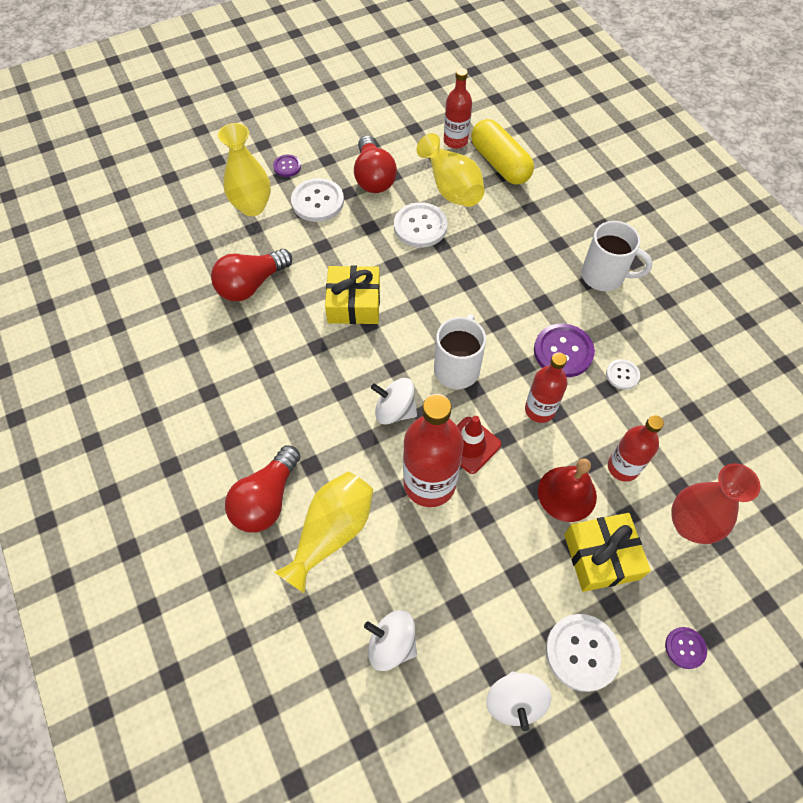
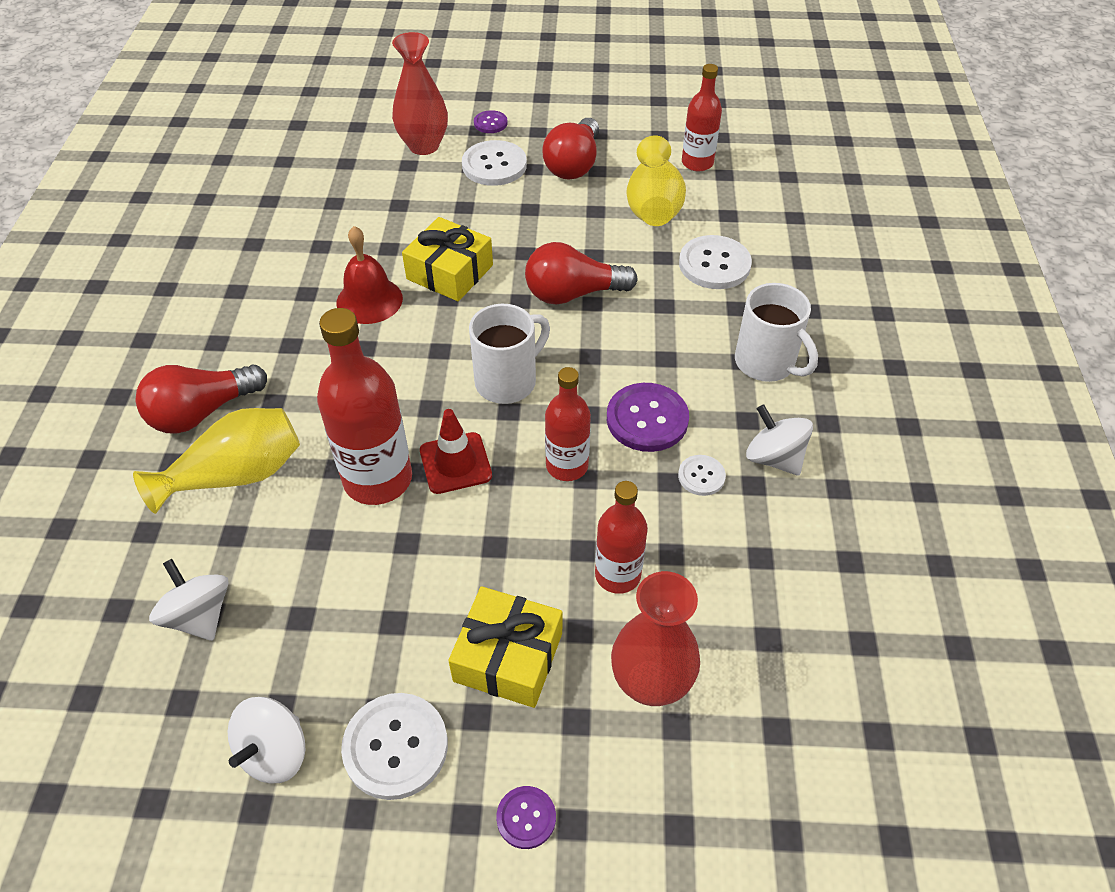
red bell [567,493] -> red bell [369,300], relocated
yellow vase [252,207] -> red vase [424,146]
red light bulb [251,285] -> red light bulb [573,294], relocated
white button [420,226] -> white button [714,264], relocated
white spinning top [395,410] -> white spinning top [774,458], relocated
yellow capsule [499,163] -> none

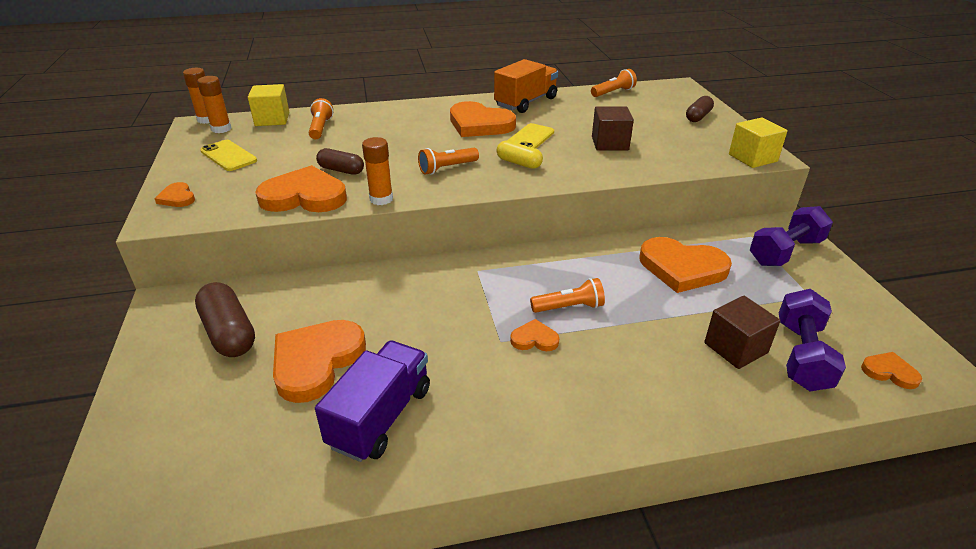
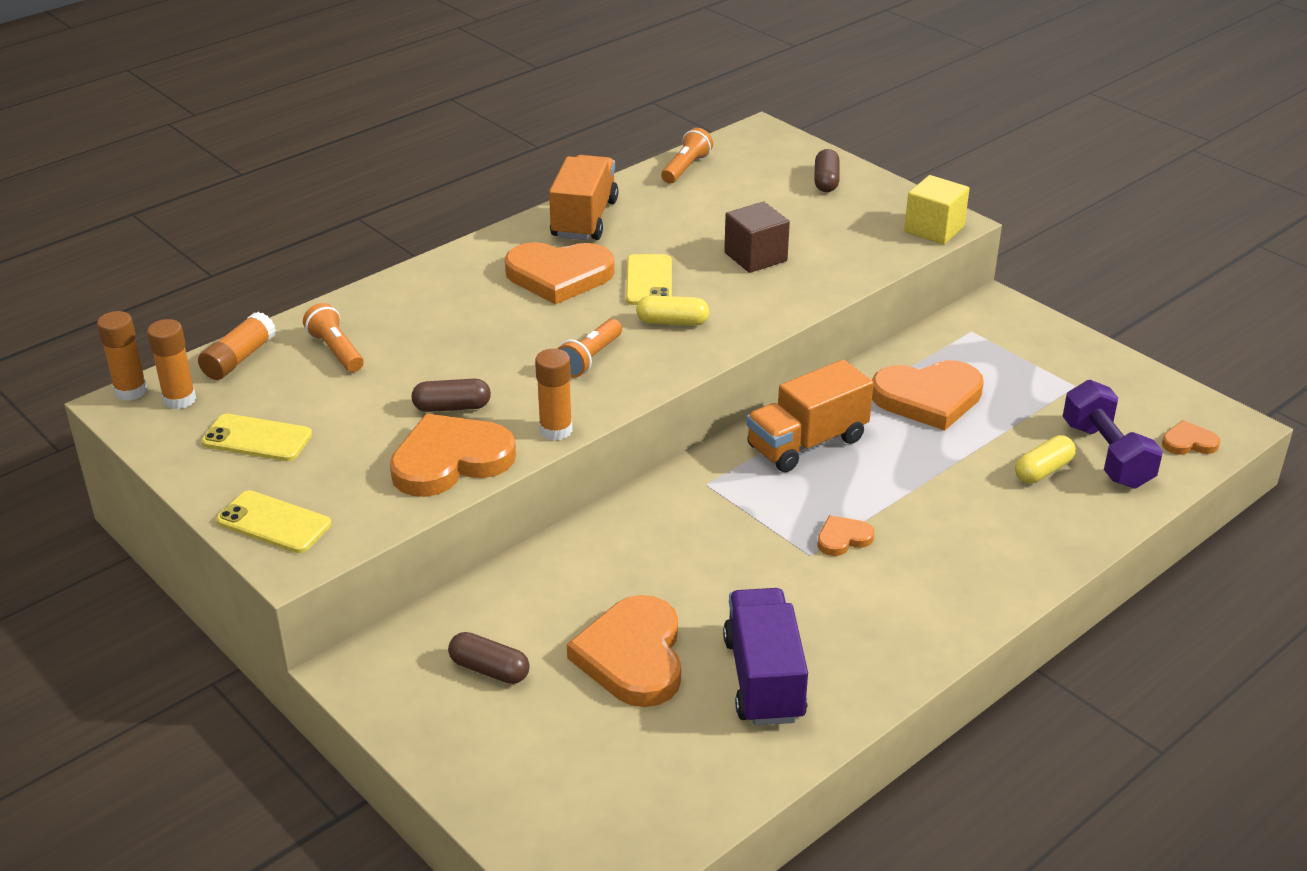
yellow cube [272,119] -> orange glue stick [239,359]
orange heart [177,198] -> yellow phone [274,523]
brown capsule [229,333] -> brown capsule [489,669], x0.63
none -> orange truck [807,443]
brown cube [735,348] -> yellow capsule [1043,470]
orange flashlight [569,307] -> none
purple dumbbell [785,252] -> none

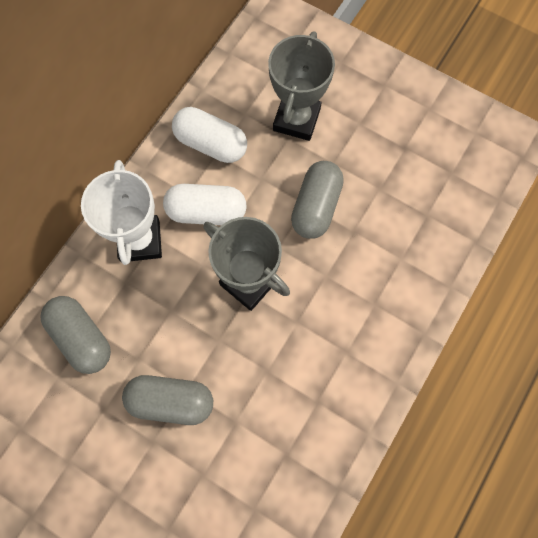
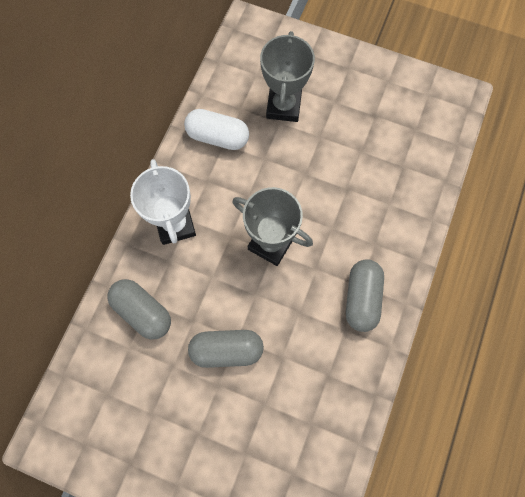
grey capsule [316,206] -> grey capsule [361,298], relocated
white capsule [206,212] -> none

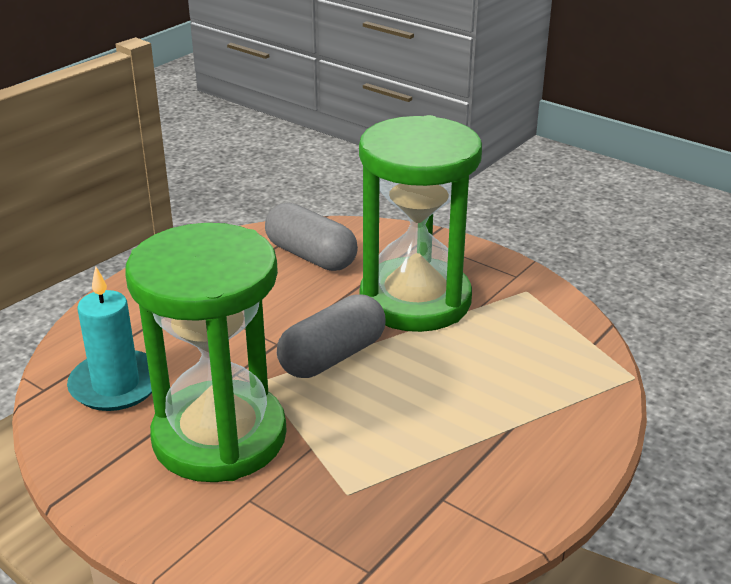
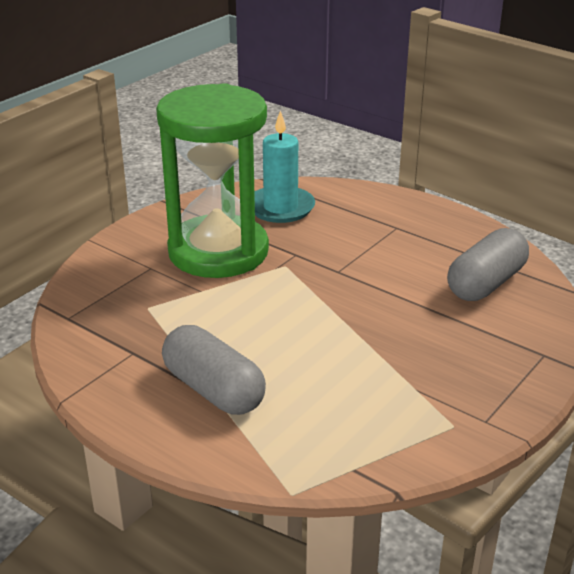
grey capsule [332,357] -> grey capsule [213,390], relocated
green hourglass [415,300] -> none

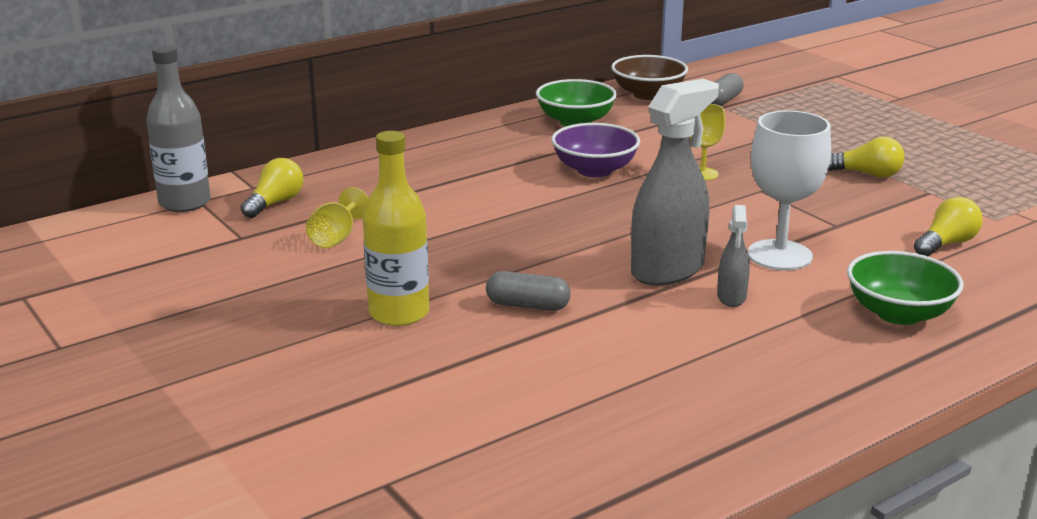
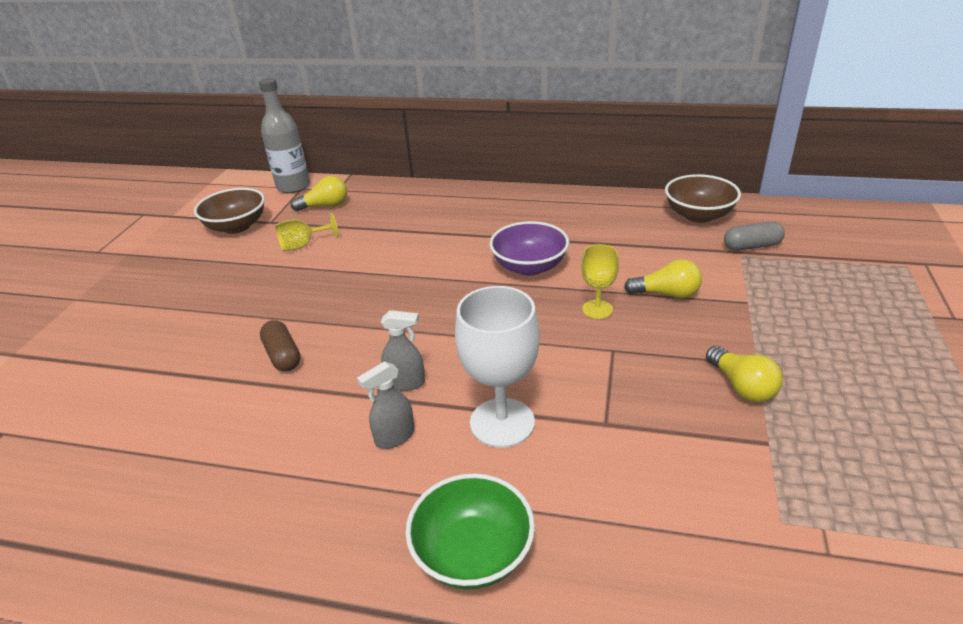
none -> brown bowl [236,226]
grey capsule [528,305] -> brown capsule [283,355]
grey spray bottle [668,270] -> grey spray bottle [406,382], x0.49
yellow light bulb [946,244] -> yellow light bulb [666,294], relocated
yellow bottle [399,313] -> none
green bowl [575,121] -> none

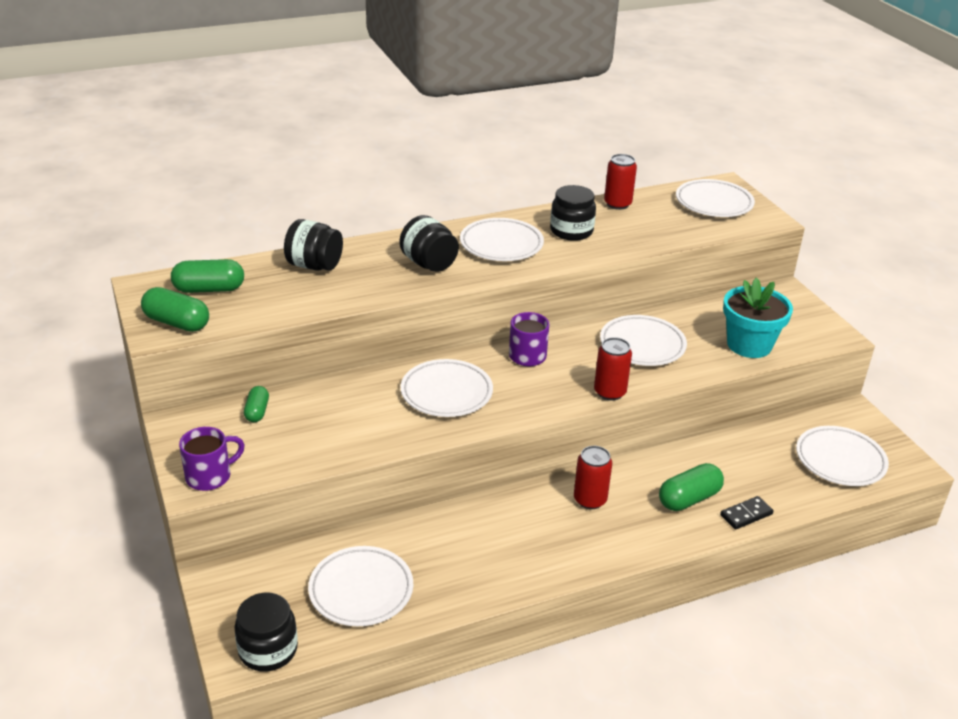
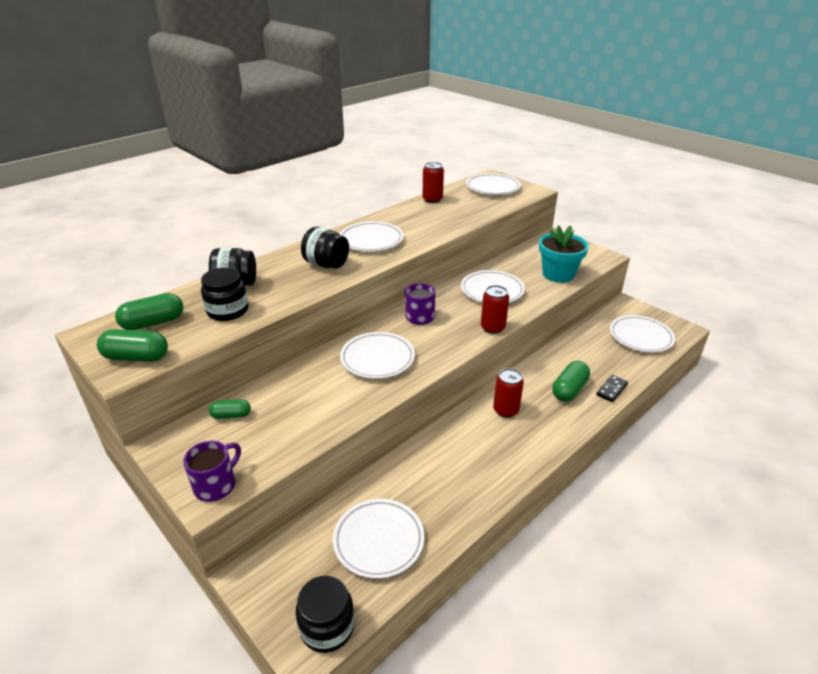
black jar [571,231] -> black jar [228,311], relocated
green capsule [257,411] -> green capsule [231,415], 75 degrees counterclockwise

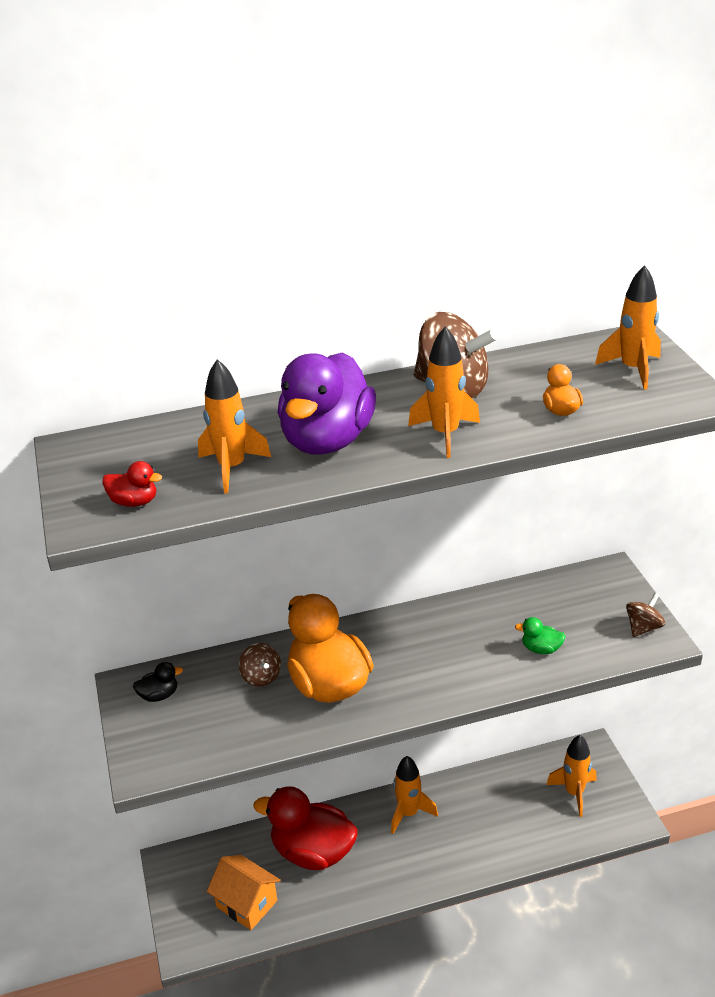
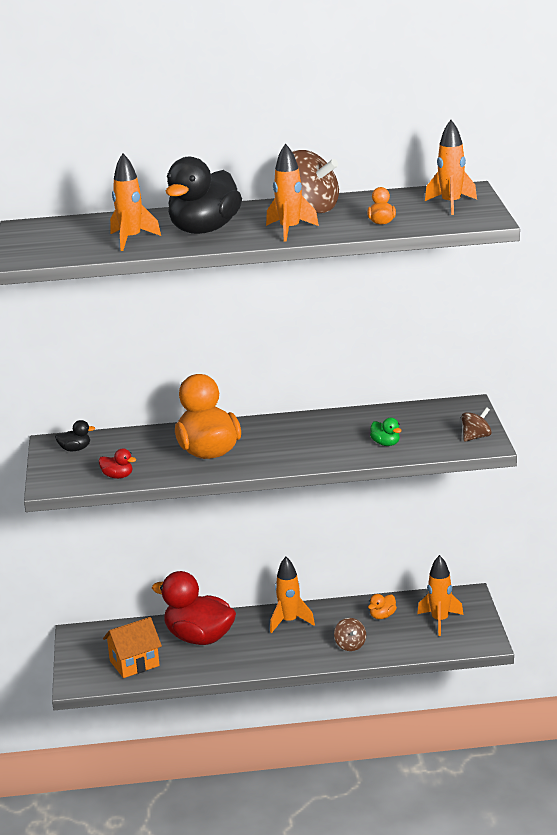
red duck [134,502] -> red duck [117,476], relocated
orange house [247,903] -> orange house [134,663], 75 degrees counterclockwise
purple duck [327,440] -> black duck [204,230]
brown spinning top [261,677] -> brown spinning top [350,645], relocated
none -> orange duck [382,616]
green duck [541,649] -> green duck [385,443], 150 degrees counterclockwise

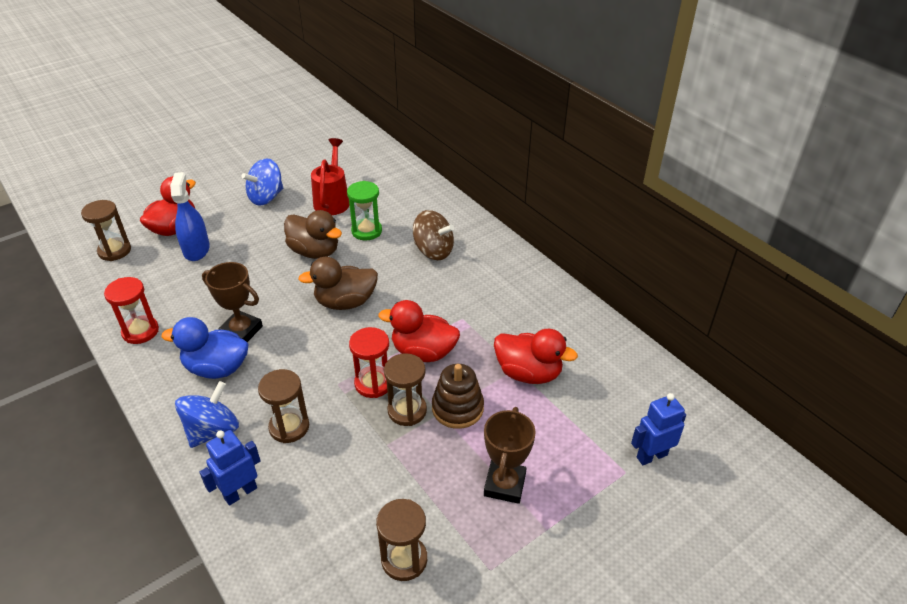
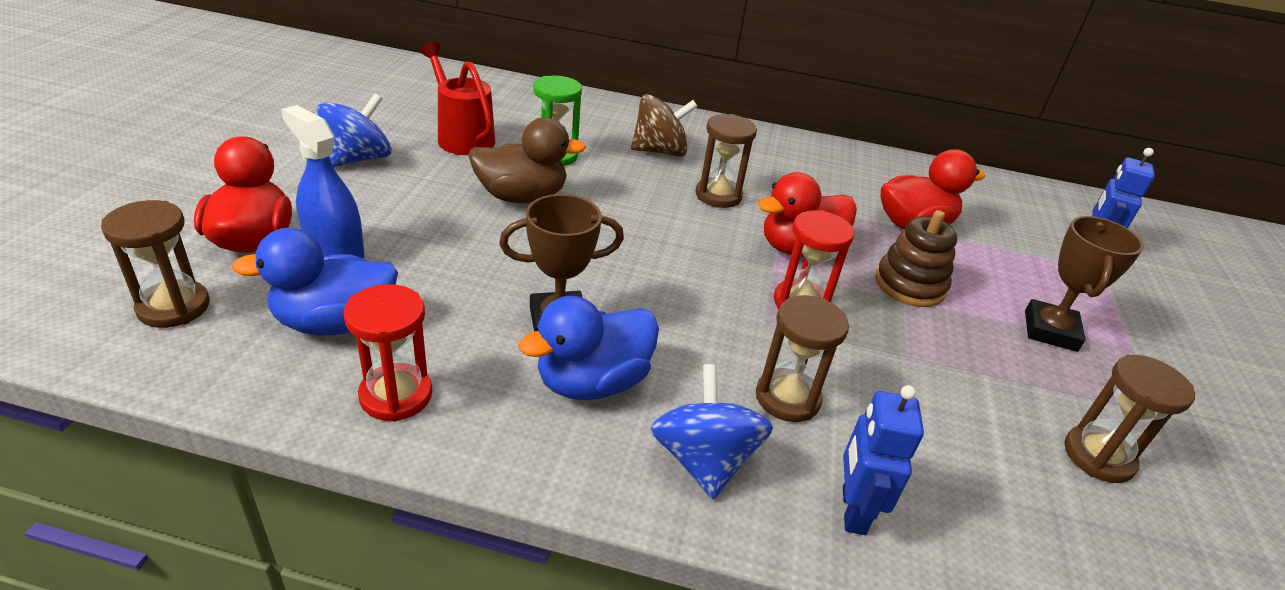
none -> blue duck [335,322]
blue spinning top [266,197] -> blue spinning top [358,159], 150 degrees counterclockwise
brown hourglass [407,410] -> brown hourglass [718,195], relocated
brown trophy [504,485] -> brown trophy [1050,331], 45 degrees clockwise
brown duck [345,302] -> none

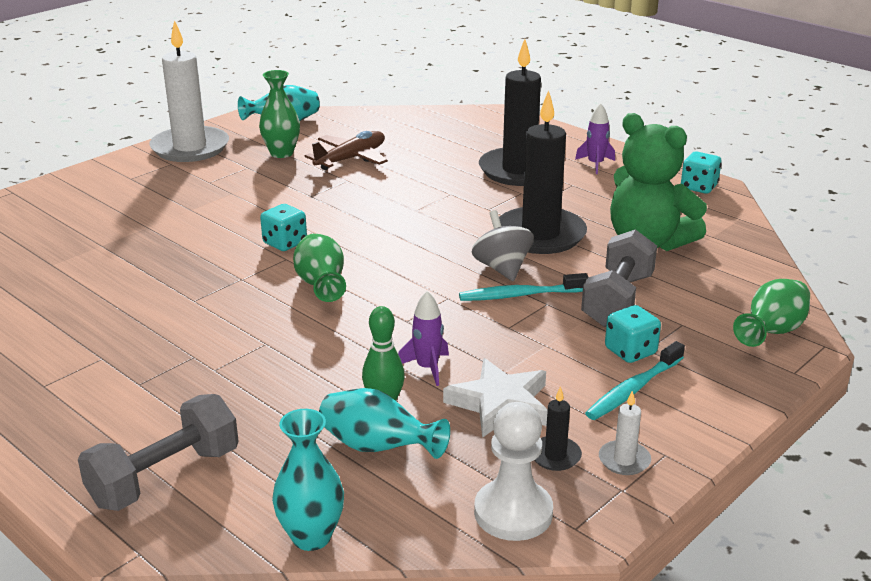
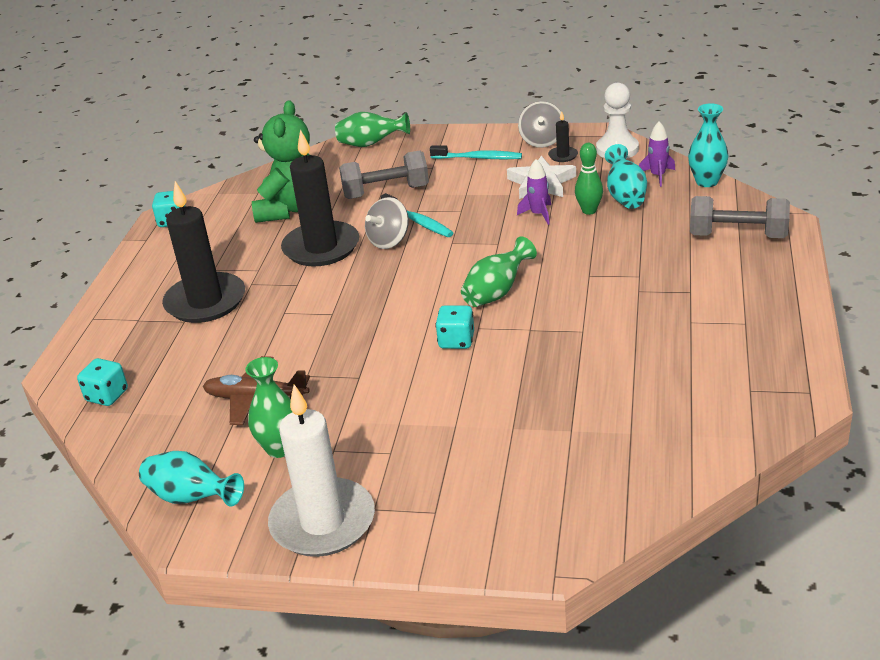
turquoise dice [630,351] -> turquoise dice [107,396], relocated
white candle [624,460] -> grey spinning top [542,141]
purple rocket [595,164] -> purple rocket [658,176], relocated

